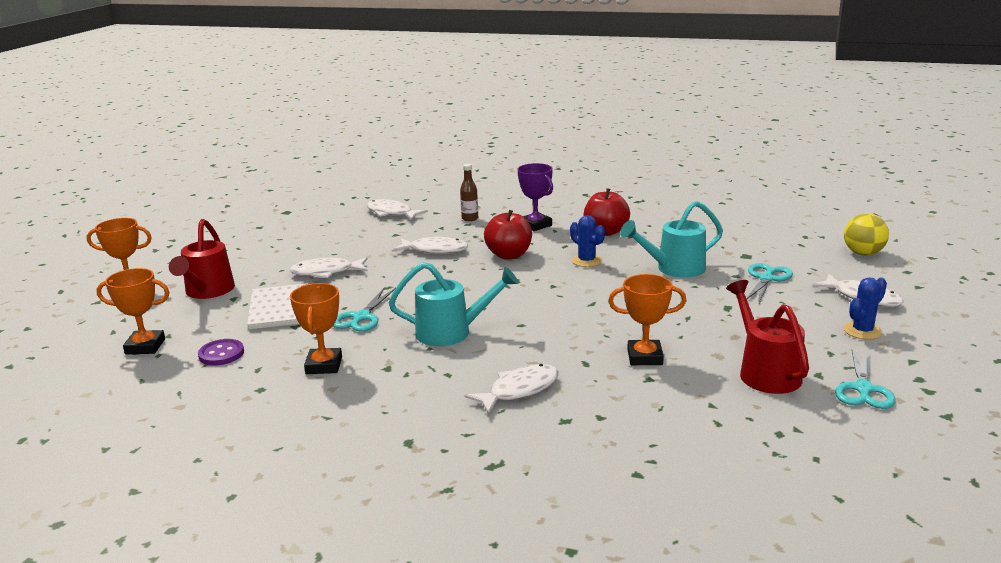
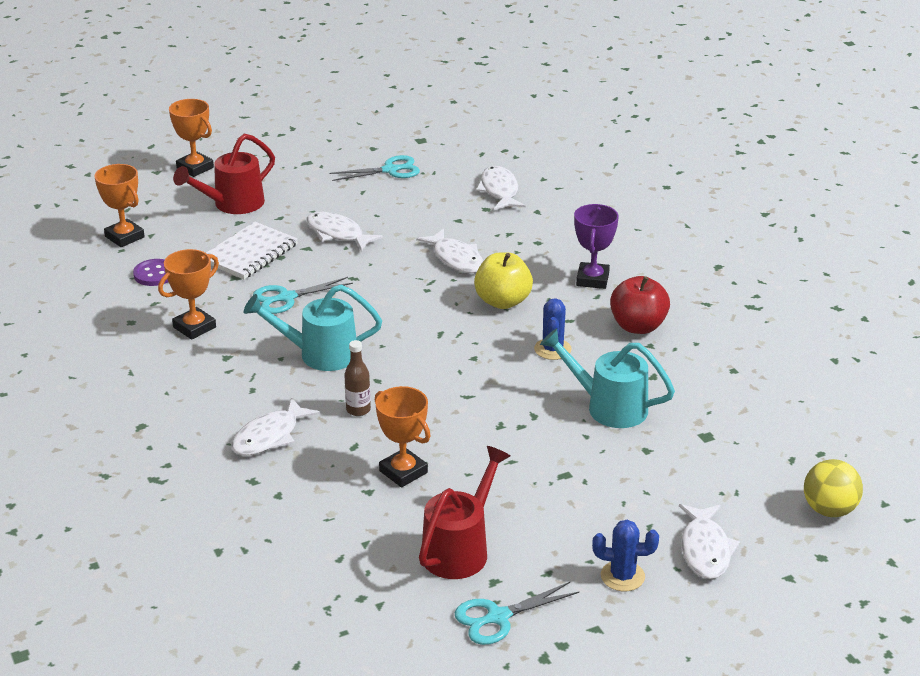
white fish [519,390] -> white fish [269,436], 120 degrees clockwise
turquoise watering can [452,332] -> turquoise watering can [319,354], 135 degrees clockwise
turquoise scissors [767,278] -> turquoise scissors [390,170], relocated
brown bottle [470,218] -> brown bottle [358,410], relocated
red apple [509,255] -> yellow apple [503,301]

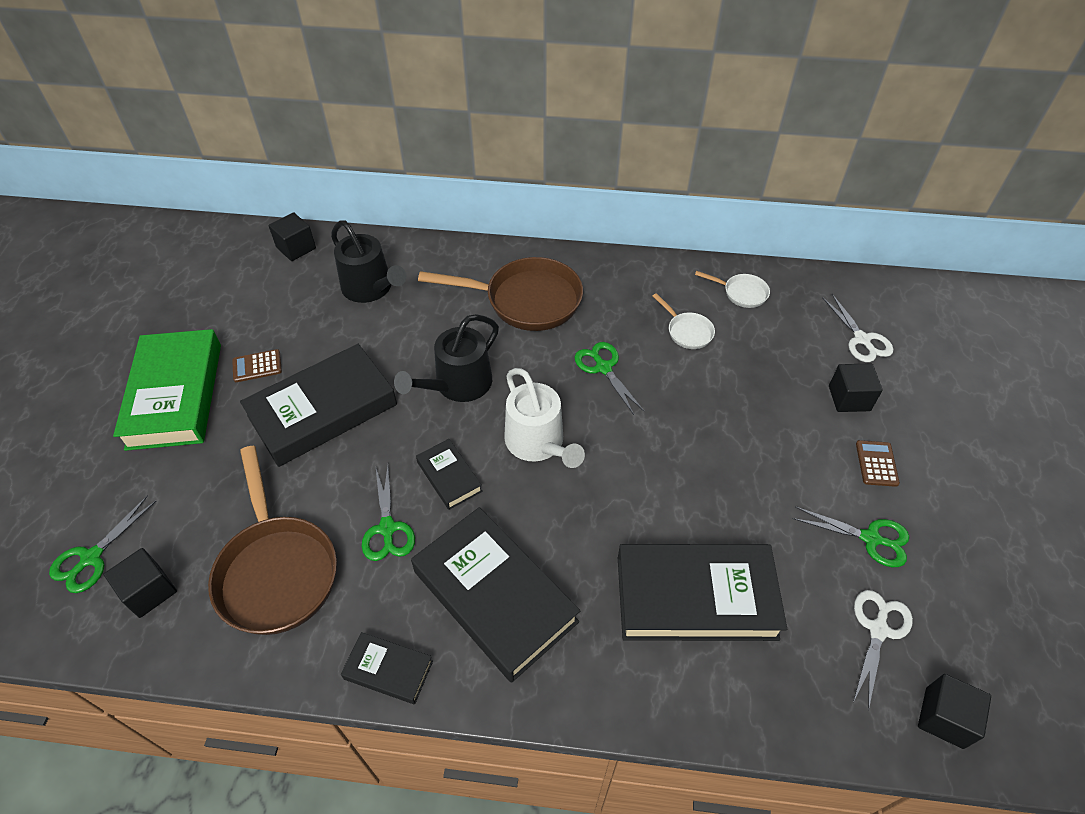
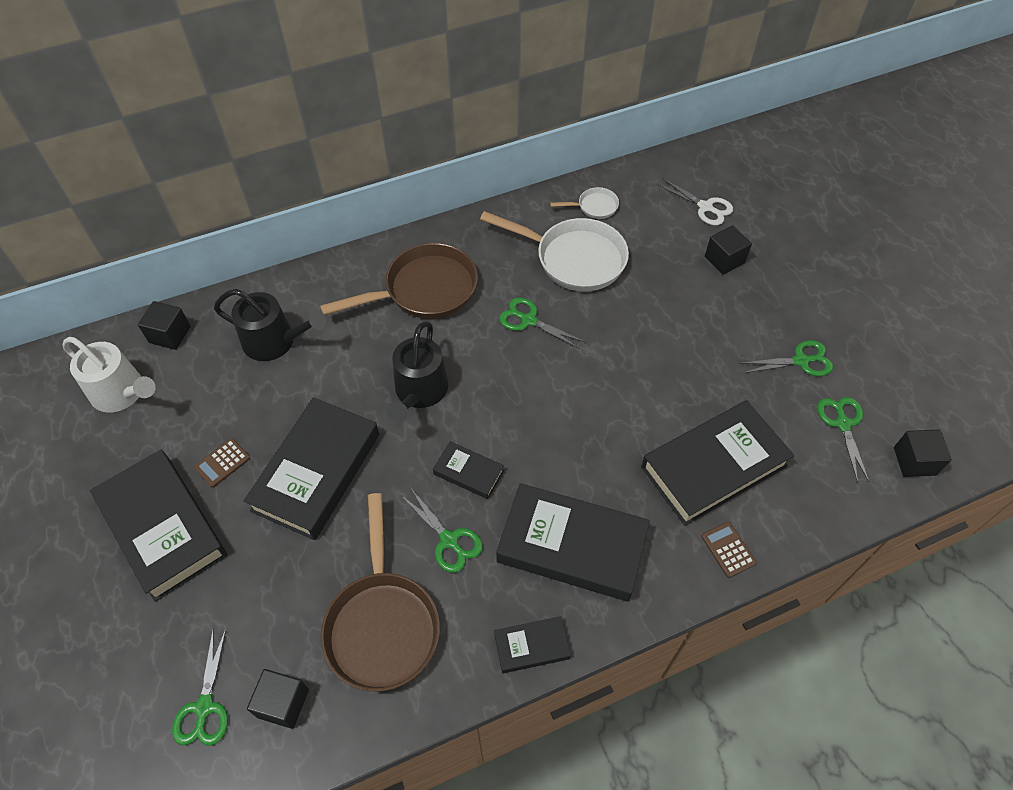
white watering can [538,443] -> white watering can [122,393], relocated
green book [175,395] -> black book [162,528]
brown pan [276,570] -> brown pan [382,624], 45 degrees clockwise
white pan [687,331] -> white pan [573,259], x2.13
brown calculator [876,463] -> brown calculator [728,549], relocated
white scissors [878,629] -> green scissors [843,424]

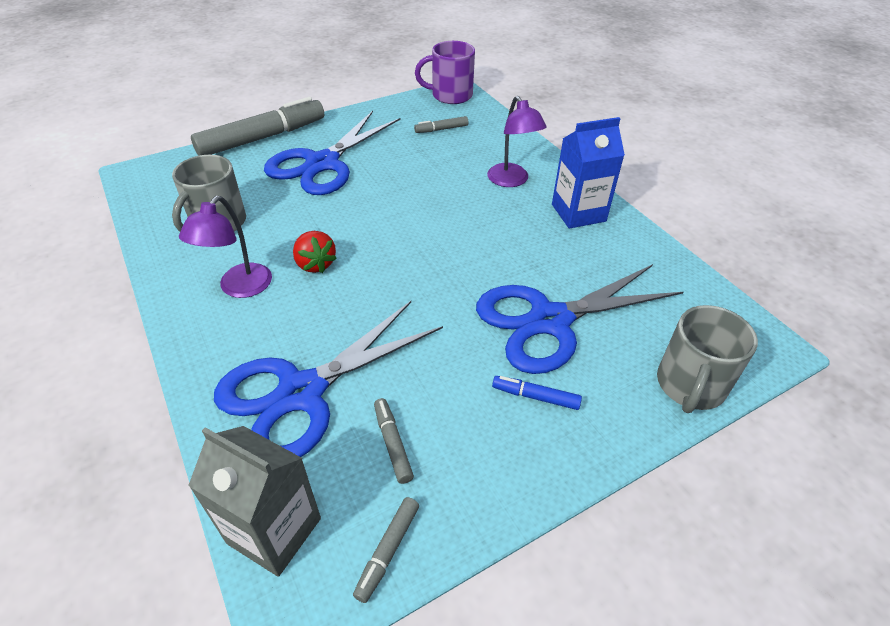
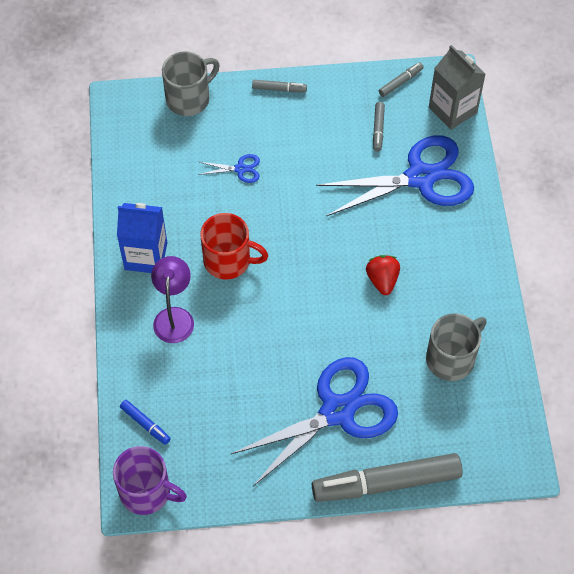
blue marker [535,397] -> blue marker [145,424], relocated
blue scissors [550,321] -> blue scissors [240,169], x0.41
none -> red mug [229,260]
grey marker [441,129] -> grey marker [279,89], relocated
purple lamp [239,288] -> none

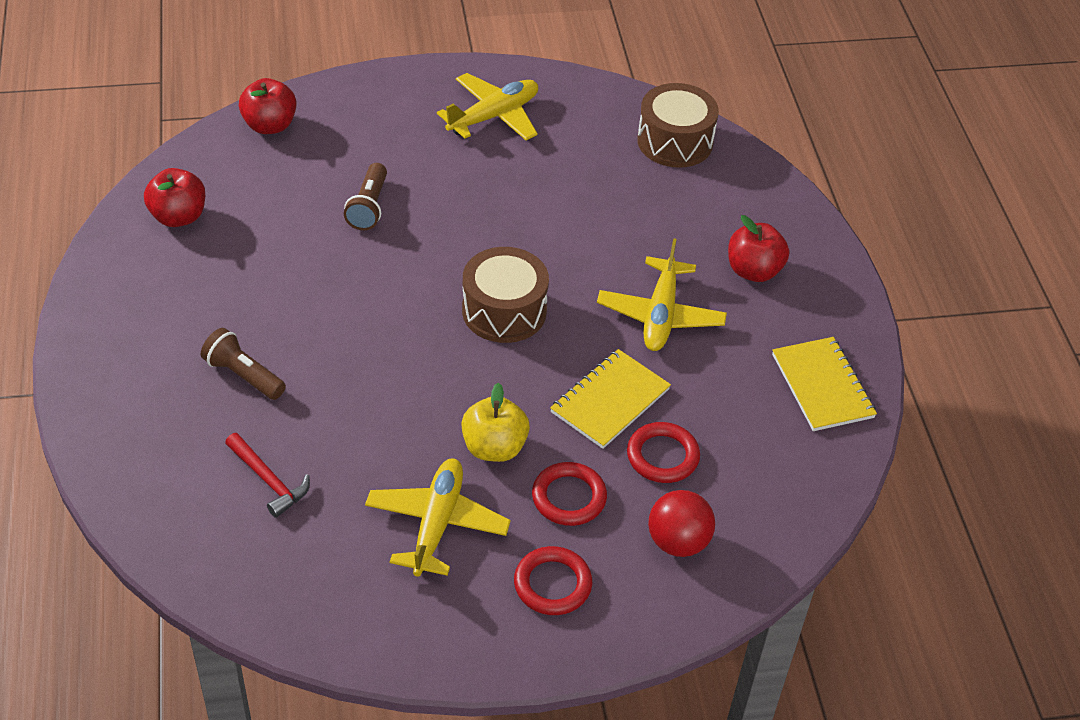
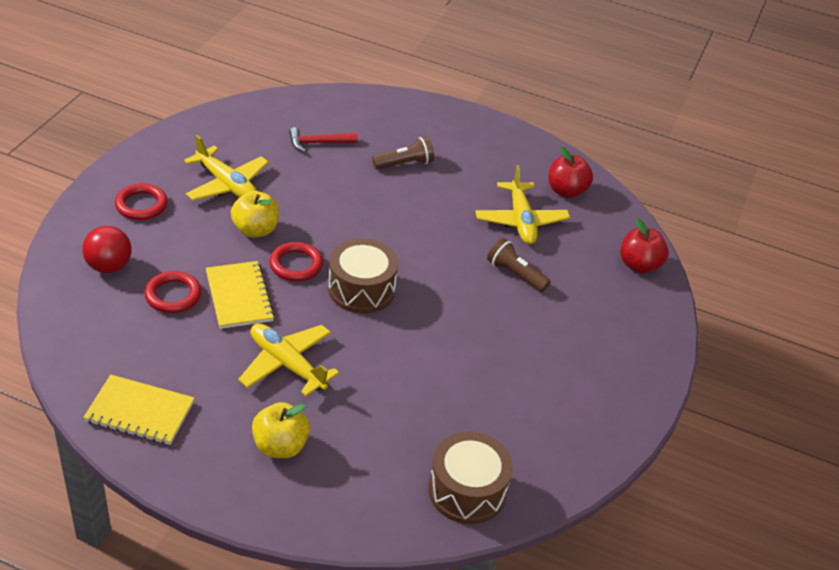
red apple [753,271] -> yellow apple [280,446]
red ring [569,497] -> red ring [296,265], relocated
yellow plane [493,116] -> yellow plane [520,220], relocated

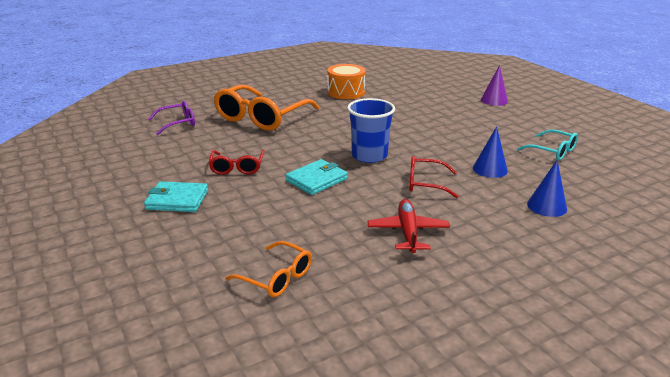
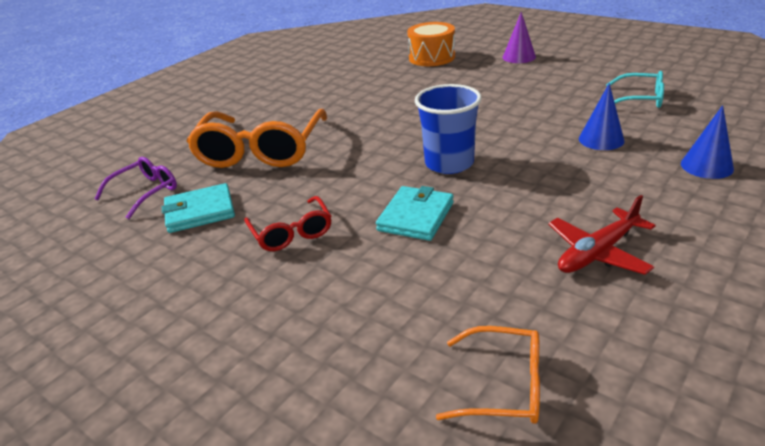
turquoise wallet [177,200] -> turquoise wallet [200,211], relocated
orange drum [346,92] -> orange drum [432,57], relocated
red plane [408,232] -> red plane [598,252], 105 degrees counterclockwise
red glasses [425,183] -> none

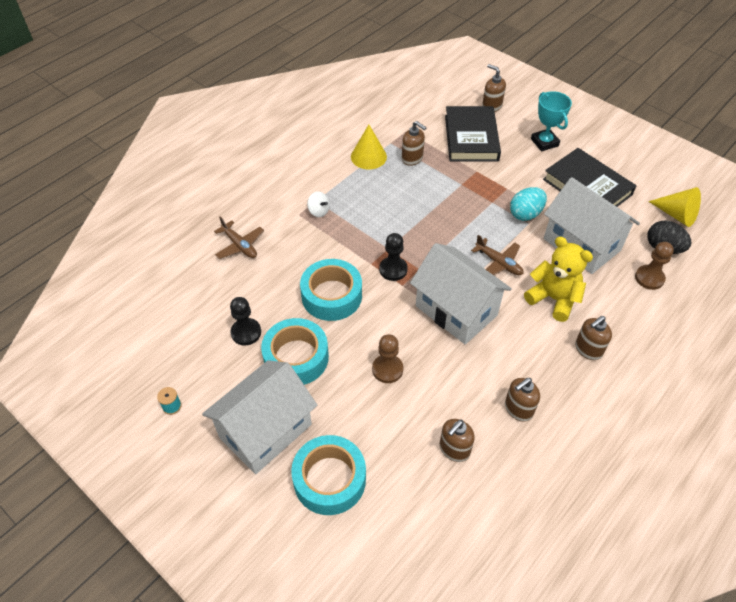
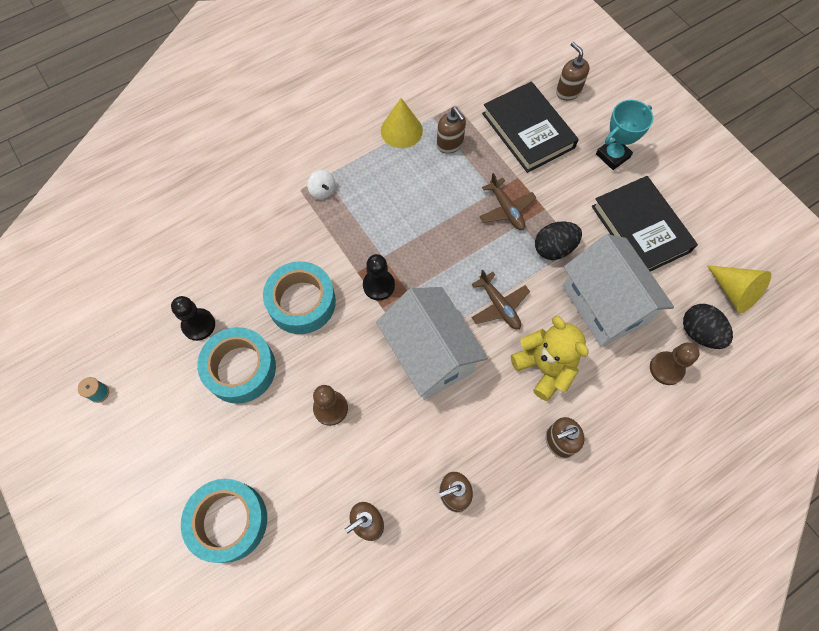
brown plane [240,245] -> brown plane [506,209], relocated
black book [471,138] -> black book [528,130], 45 degrees counterclockwise
turquoise egg [525,214] -> black egg [554,248]
turquoise trophy [544,142] -> turquoise trophy [613,156], 60 degrees clockwise
white house [265,431] -> none

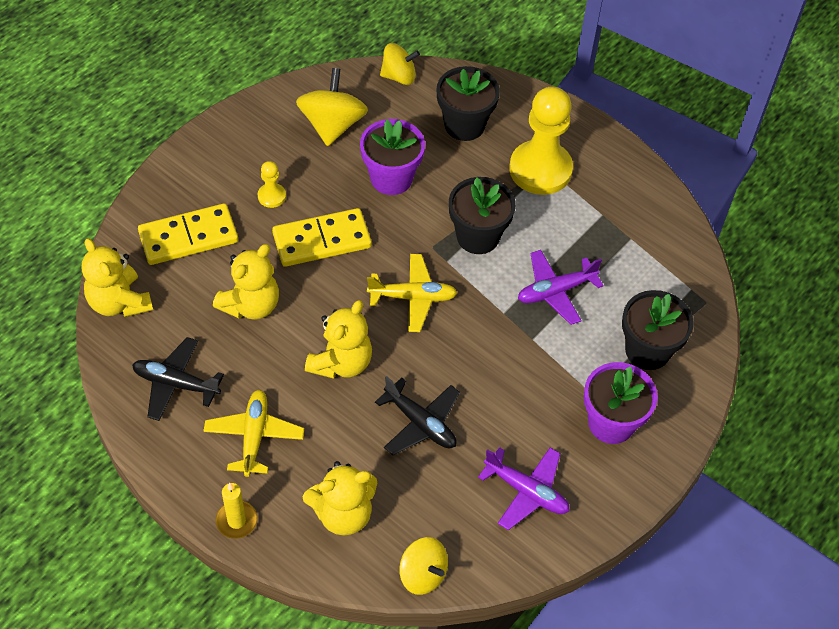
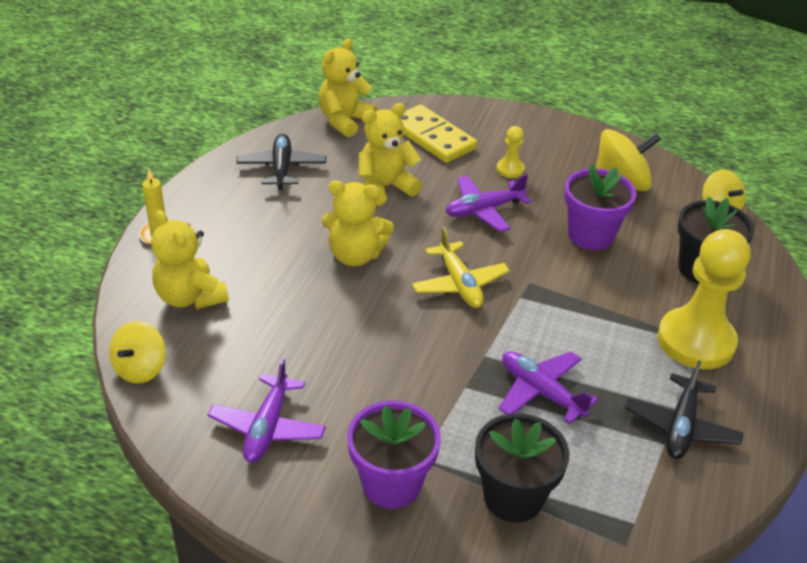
yellow teddy bear [251,305] -> yellow teddy bear [385,187], 135 degrees clockwise
yellow domino [322,240] -> purple plane [483,210]
black plane [420,423] -> black plane [681,426], relocated
yellow plane [254,436] -> none
black flower pot [478,236] -> none

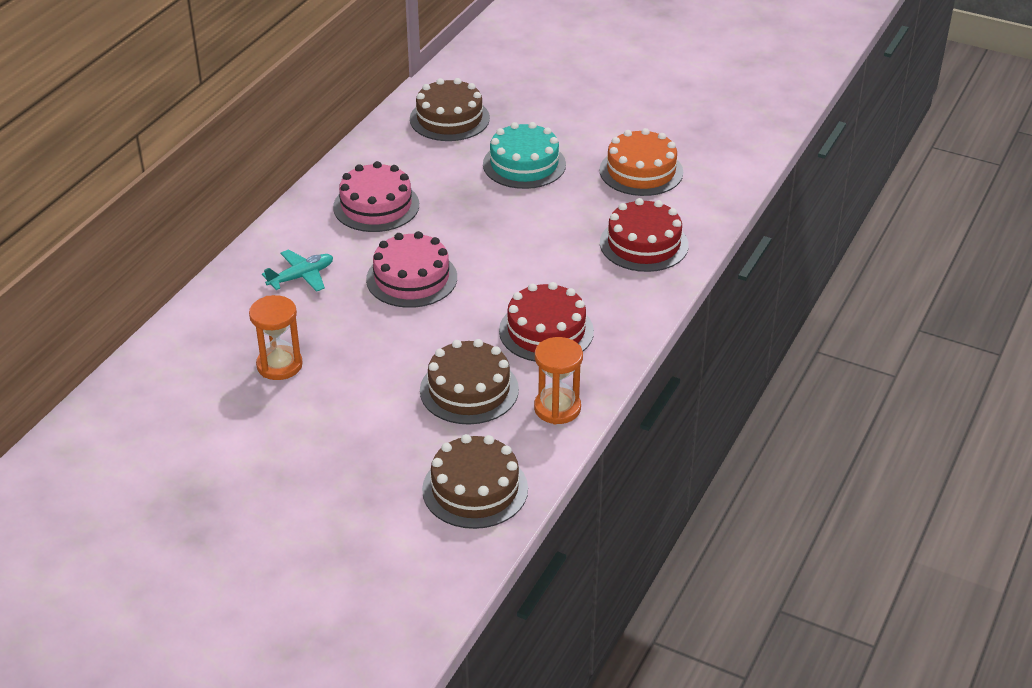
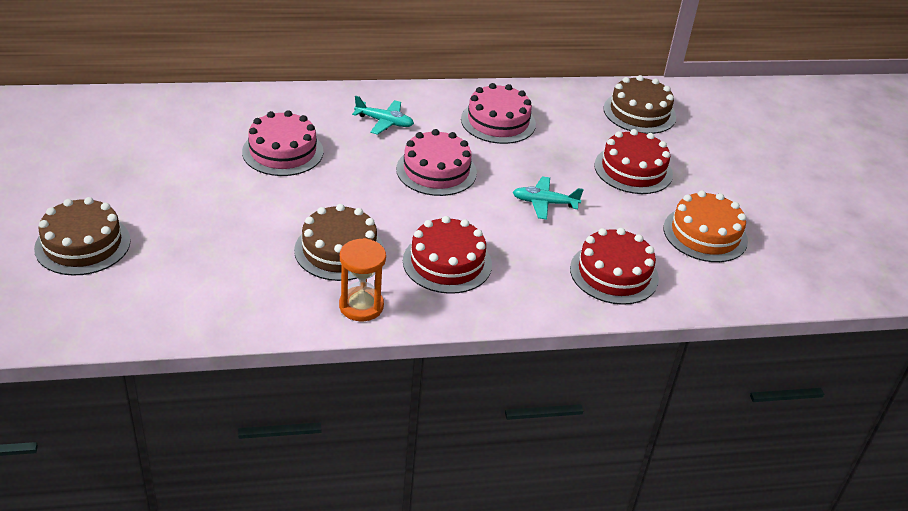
brown cake [475,489] -> brown cake [83,244], relocated
orange hourglass [279,365] -> pink cake [283,151]
none -> turquoise plane [544,203]
turquoise cake [524,164] -> red cake [633,170]

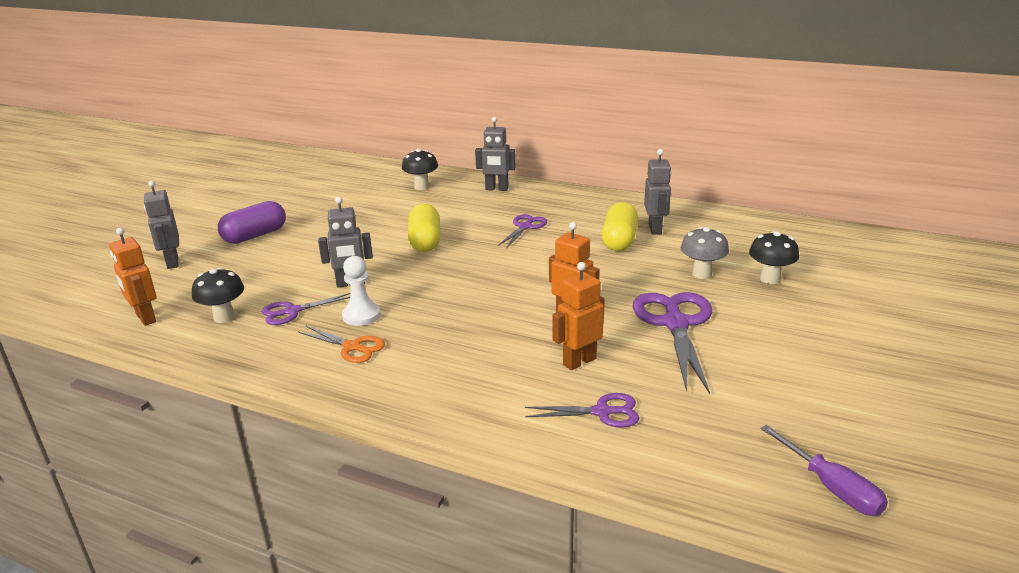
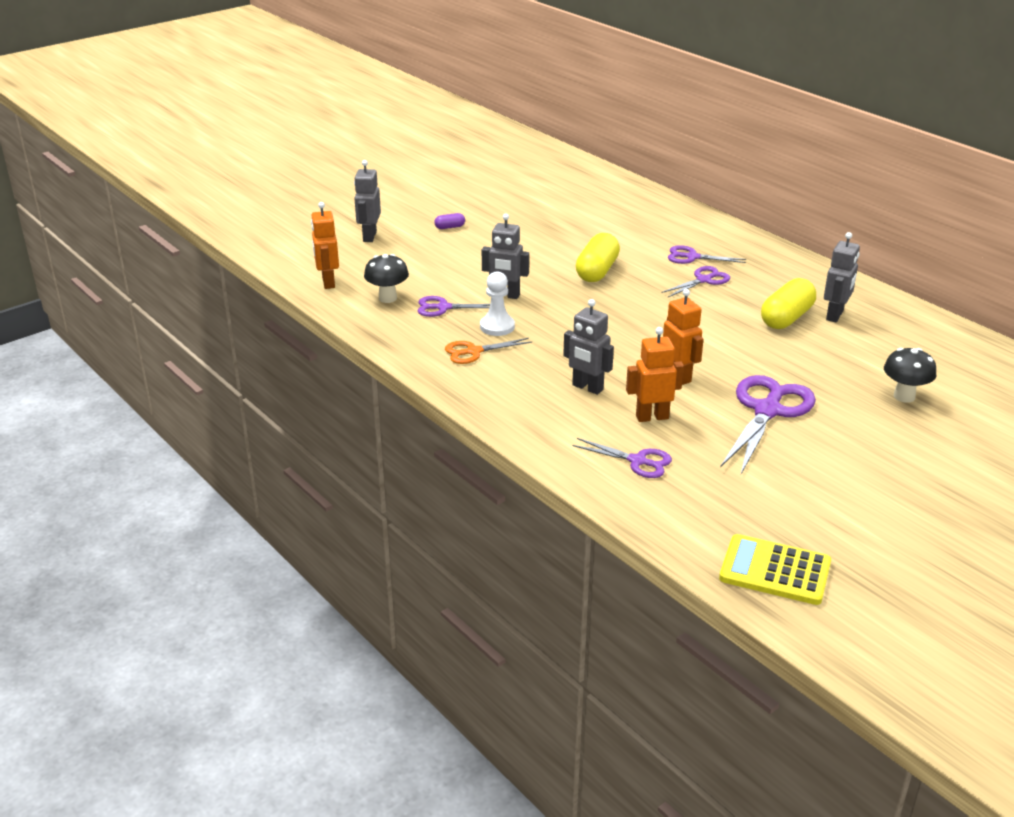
purple capsule [255,236] -> purple capsule [450,227], x0.46
orange scissors [352,347] -> orange scissors [473,352], 105 degrees clockwise
grey robot [496,189] -> grey robot [587,388], relocated
none -> purple scissors [692,257]
purple screwdriver [832,488] -> yellow calculator [775,571]
black mushroom [421,187] -> none
grey mushroom [702,274] -> none

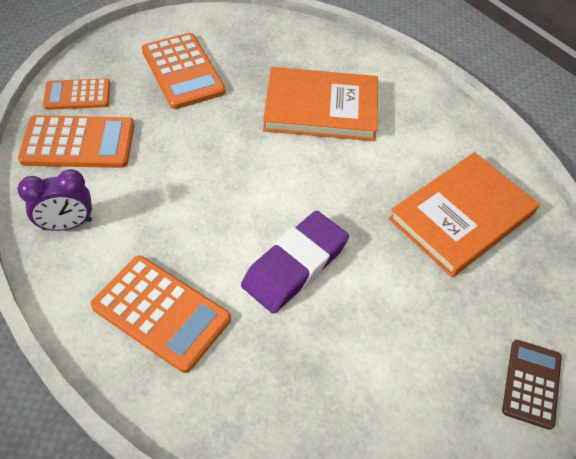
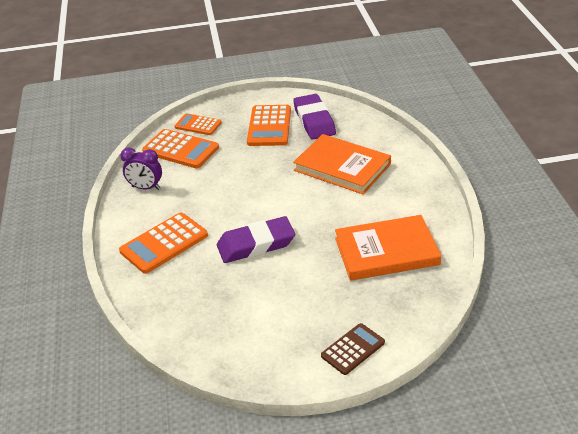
orange calculator [161,313] -> orange calculator [164,243], 75 degrees clockwise
none -> purple eraser [314,121]

